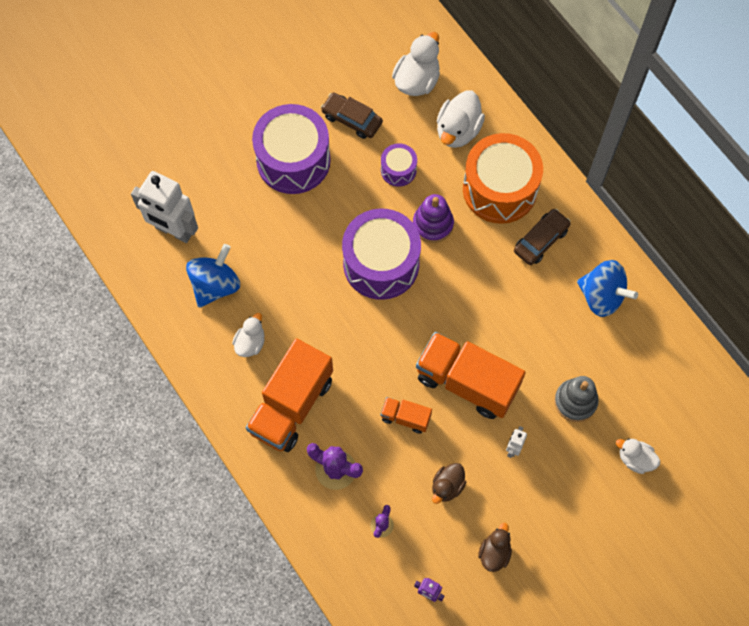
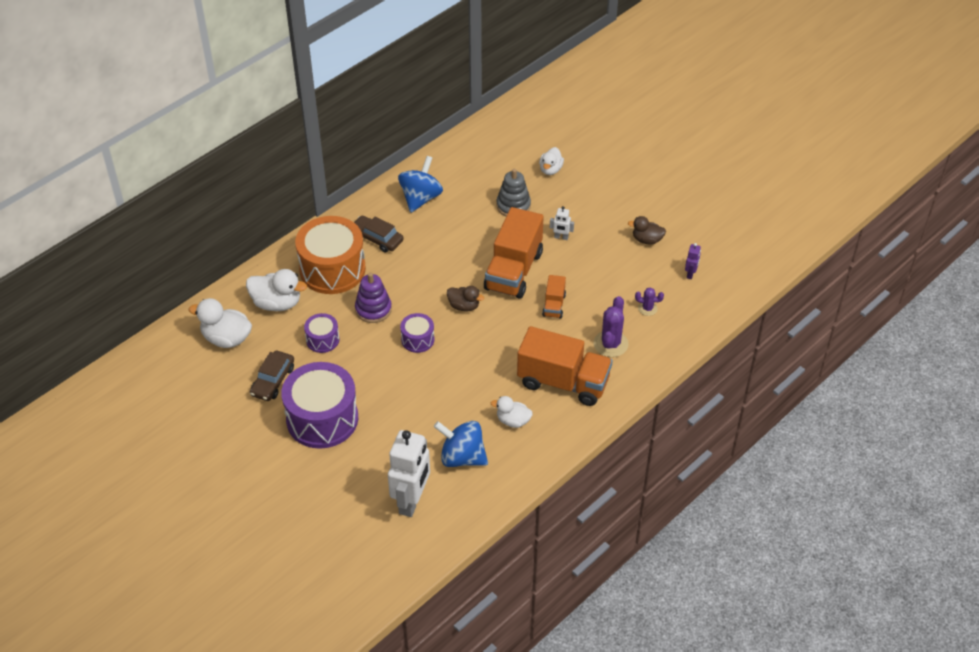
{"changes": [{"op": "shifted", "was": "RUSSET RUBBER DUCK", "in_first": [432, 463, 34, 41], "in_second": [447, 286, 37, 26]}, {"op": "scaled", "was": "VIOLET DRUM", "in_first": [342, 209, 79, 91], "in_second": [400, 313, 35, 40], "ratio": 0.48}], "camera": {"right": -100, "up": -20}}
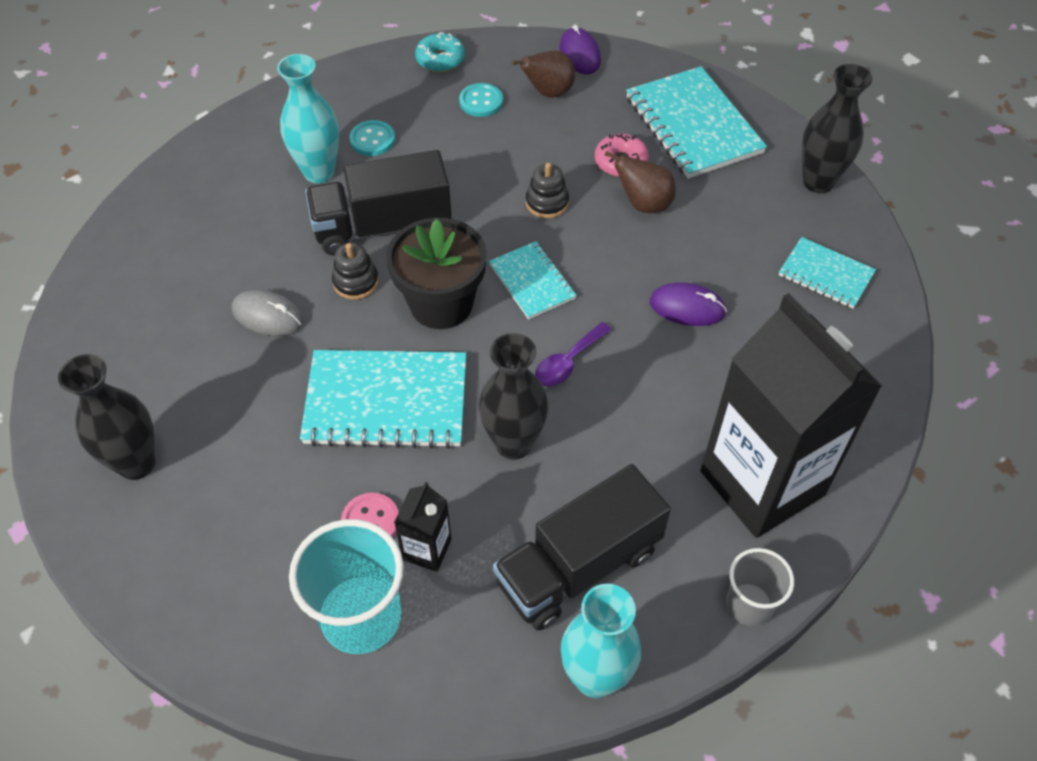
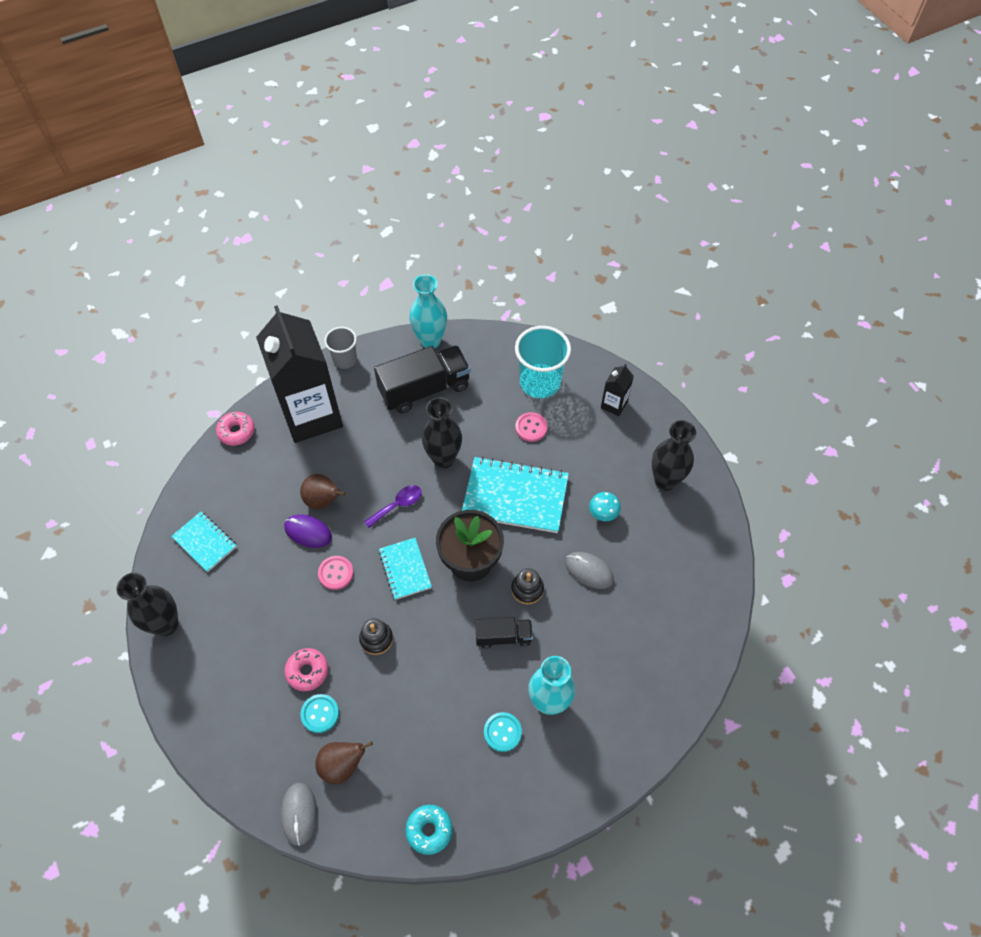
{"changes": [{"op": "gone", "was": "TURQUOISE NOTEBOOK", "in_first": [626, 66, 141, 113]}, {"op": "new", "now": "ROSY DOUGHNUT", "in_second": [216, 412, 39, 34]}, {"op": "new", "now": "ROSY BUTTON", "in_second": [318, 556, 36, 34]}, {"op": "new", "now": "TURQUOISE MUSHROOM", "in_second": [589, 492, 32, 29]}, {"op": "shifted", "was": "JET-BLACK MILK CARTON", "in_first": [394, 482, 57, 90], "in_second": [601, 363, 33, 53]}, {"op": "shifted", "was": "TURQUOISE BUTTON", "in_first": [459, 83, 44, 34], "in_second": [301, 694, 38, 39]}, {"op": "shifted", "was": "RUSSET PEAR FRUIT", "in_first": [605, 151, 71, 62], "in_second": [300, 474, 45, 35]}, {"op": "repainted", "was": "VIOLET PC MOUSE", "now": "ASH-GREY PC MOUSE", "in_first": [559, 25, 42, 49], "in_second": [281, 783, 36, 63]}, {"op": "scaled", "was": "JET-BLACK TOY TRUCK", "in_first": [305, 150, 147, 105], "in_second": [475, 617, 58, 32], "ratio": 0.55}], "camera": {"right": -170, "up": 5}}
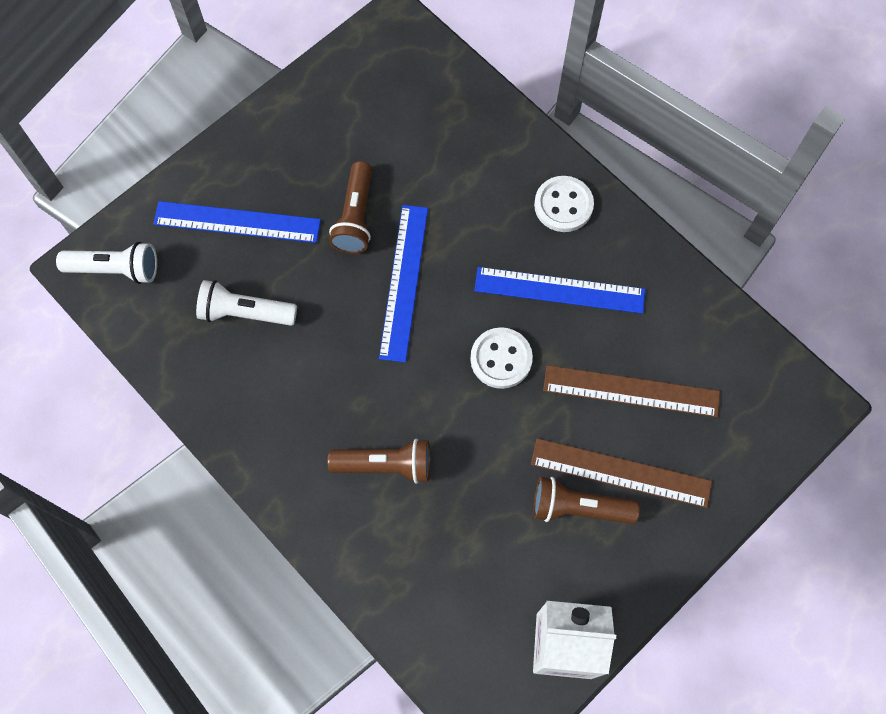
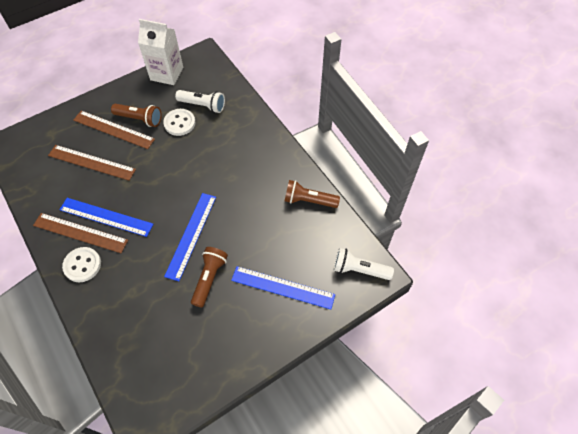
{"changes": [{"op": "new", "now": "RUSSET STRAIGHTEDGE", "in_second": [33, 213, 95, 40]}, {"op": "shifted", "was": "WHITE FLASHLIGHT", "in_first": [196, 280, 101, 46], "in_second": [175, 90, 50, 23]}, {"op": "shifted", "was": "RUSSET FLASHLIGHT", "in_first": [328, 438, 103, 46], "in_second": [285, 180, 55, 28]}, {"op": "shifted", "was": "WHITE BUTTON", "in_first": [470, 327, 63, 62], "in_second": [163, 109, 33, 27]}], "camera": {"right": -170, "up": -10}}
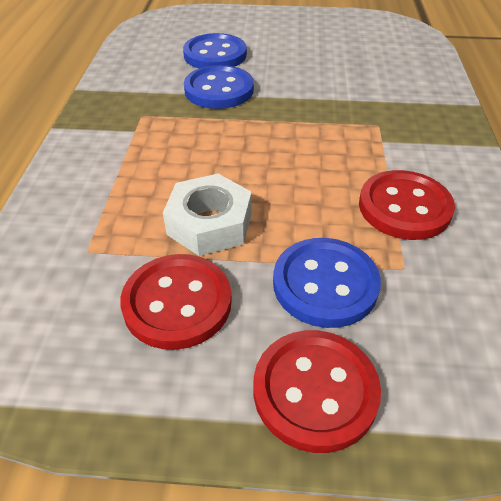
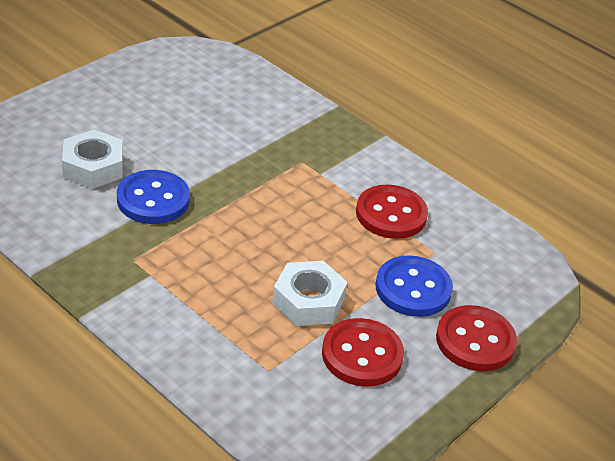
{"changes": [{"op": "swapped", "was": "BLUE BUTTON", "now": "WHITE HEXAGON NUT", "in_first": [183, 33, 64, 35], "in_second": [62, 130, 61, 59]}], "camera": {"right": -55, "up": -5}}
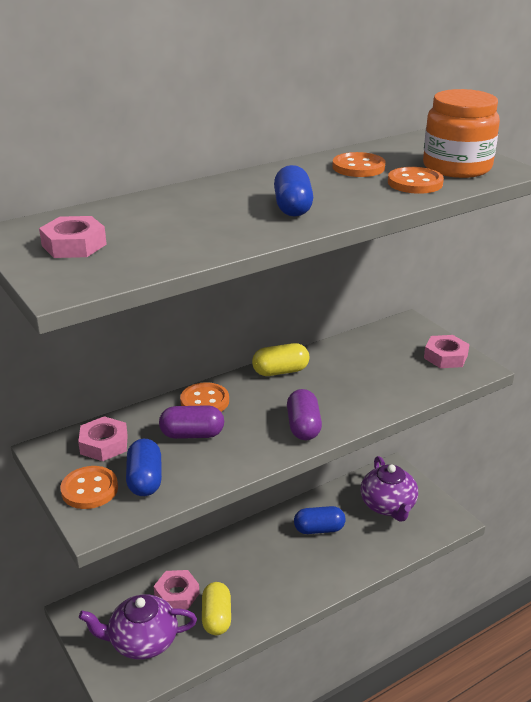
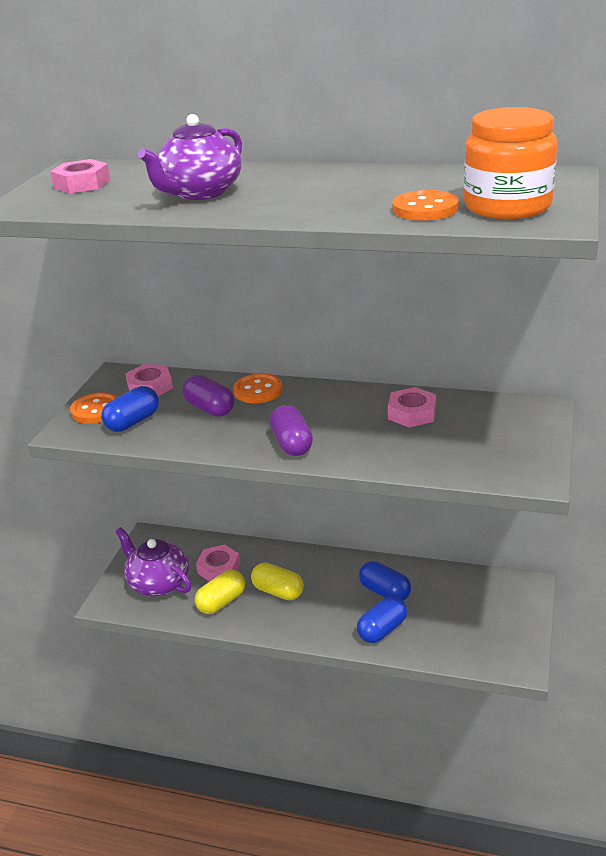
{"changes": [{"op": "gone", "was": "BRIGHT ORANGE BUTTON", "in_first": [332, 152, 53, 25]}, {"op": "shifted", "was": "YELLOW PILL", "in_first": [252, 343, 57, 33], "in_second": [251, 562, 53, 38]}, {"op": "shifted", "was": "BLUE PILL", "in_first": [274, 165, 39, 52], "in_second": [357, 596, 50, 47]}, {"op": "shifted", "was": "VIOLET TEAPOT", "in_first": [360, 456, 58, 66], "in_second": [138, 114, 104, 86]}, {"op": "shifted", "was": "ROSY HEXAGON NUT", "in_first": [424, 335, 45, 33], "in_second": [388, 387, 48, 41]}, {"op": "rotated", "was": "VIOLET PILL", "in_first": [287, 389, 35, 51], "in_second": [270, 405, 43, 51], "clockwise": -60}], "camera": {"right": 50, "up": 0}}
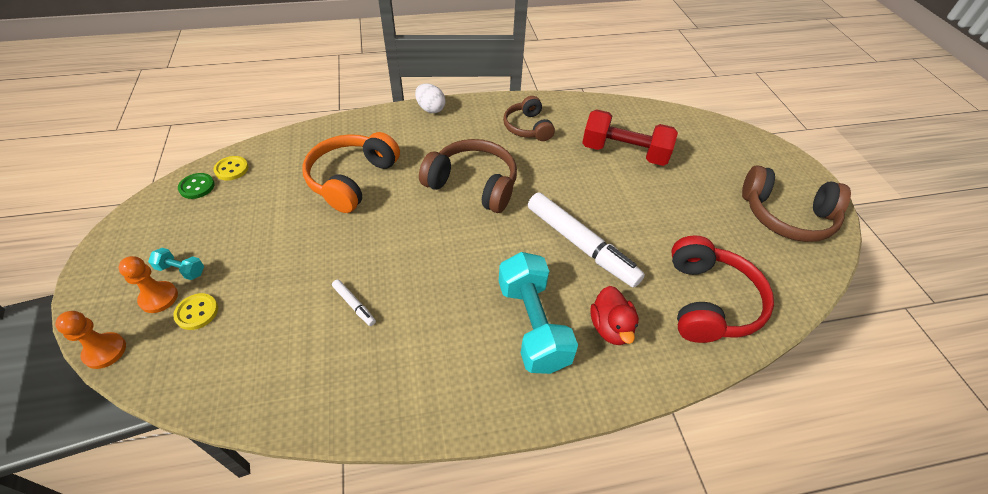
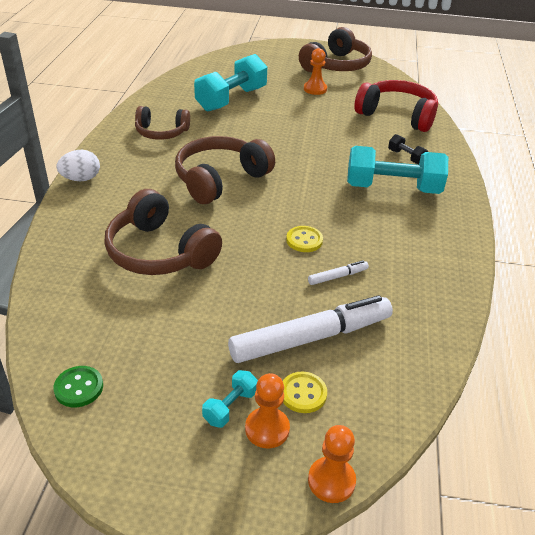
{"changes": [{"op": "new", "now": "BRIGHT ORANGE PAWN", "in_second": [304, 48, 23, 47]}, {"op": "shifted", "was": "YELLOW BUTTON", "in_first": [213, 156, 36, 24], "in_second": [286, 226, 37, 26]}, {"op": "shifted", "was": "WHITE MARKER PEN", "in_first": [528, 193, 117, 95], "in_second": [228, 295, 165, 68]}, {"op": "swapped", "was": "RED RUBBER DUCK", "now": "JET-BLACK DUMBBELL", "in_first": [590, 286, 49, 59], "in_second": [388, 134, 40, 30]}, {"op": "repainted", "was": "BRIGHT ORANGE OVER-EAR HEADPHONES", "now": "RUSSET OVER-EAR HEADPHONES", "in_first": [303, 132, 97, 81], "in_second": [104, 189, 118, 86]}, {"op": "repainted", "was": "RED DUMBBELL", "now": "TURQUOISE DUMBBELL", "in_first": [582, 109, 96, 57], "in_second": [194, 54, 73, 57]}], "camera": {"right": -70, "up": -10}}
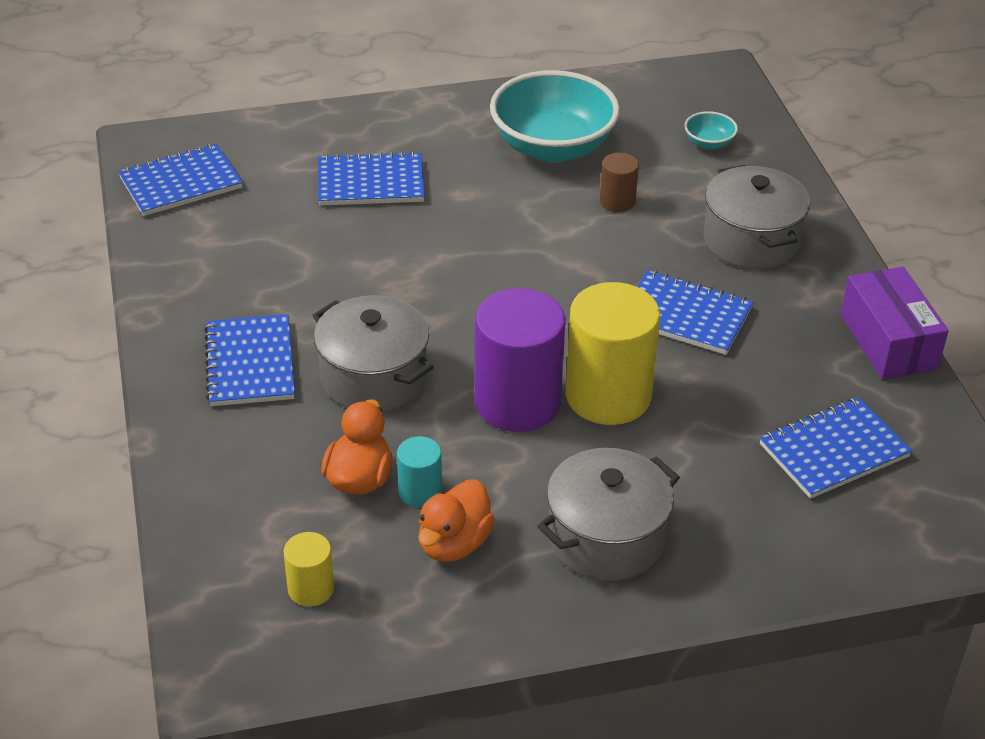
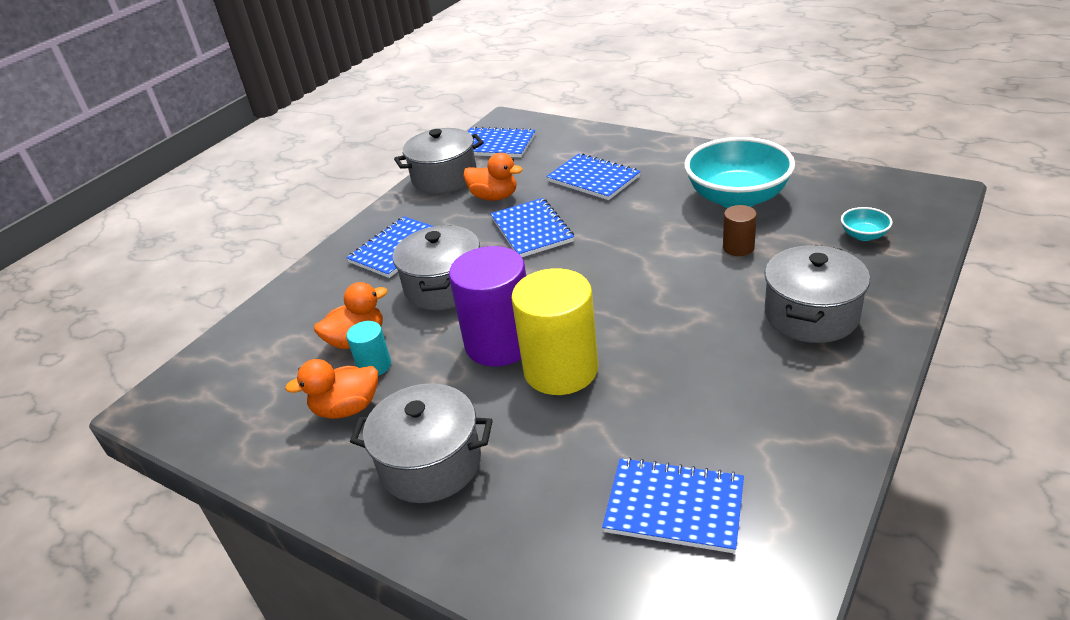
{"changes": [{"op": "gone", "was": "YELLOW SOLID CYLINDER", "in_first": [284, 532, 50, 75]}, {"op": "gone", "was": "VIOLET PACKAGE", "in_first": [840, 267, 109, 113]}, {"op": "new", "now": "ASH-GREY STOCKPOT", "in_second": [394, 128, 90, 66]}, {"op": "new", "now": "BRIGHT ORANGE RUBBER DUCK", "in_second": [463, 153, 60, 48]}, {"op": "shifted", "was": "BLUE NOTEBOOK", "in_first": [637, 270, 116, 85], "in_second": [491, 198, 83, 59]}], "camera": {"right": 50, "up": -5}}
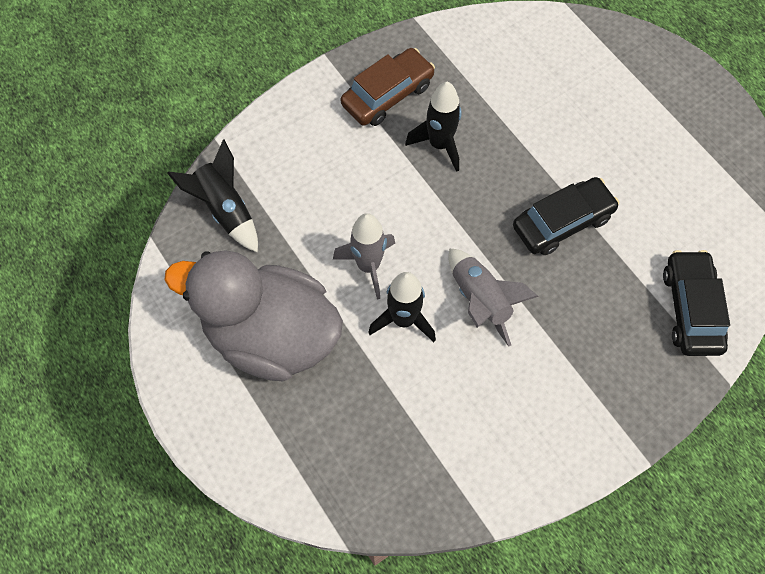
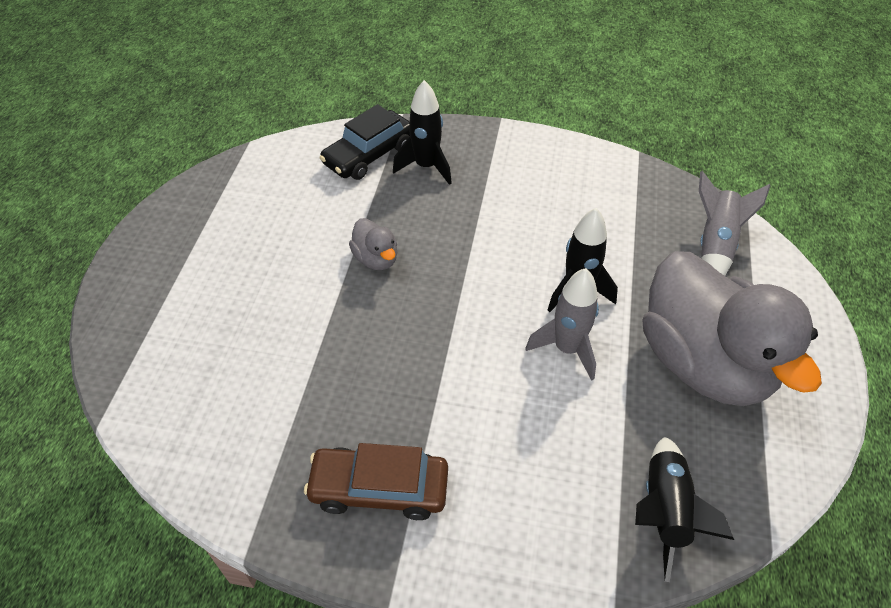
{"changes": [{"op": "shifted", "was": "JET-BLACK TOY ROCKET", "in_first": [405, 82, 57, 90], "in_second": [393, 80, 59, 105]}, {"op": "shifted", "was": "ASH-GREY TOY ROCKET", "in_first": [448, 248, 91, 99], "in_second": [699, 171, 71, 105]}, {"op": "swapped", "was": "JET-BLACK CAR", "now": "ASH-GREY RUBBER DUCK", "in_first": [513, 177, 106, 78], "in_second": [349, 218, 48, 52]}], "camera": {"right": -135, "up": -15}}
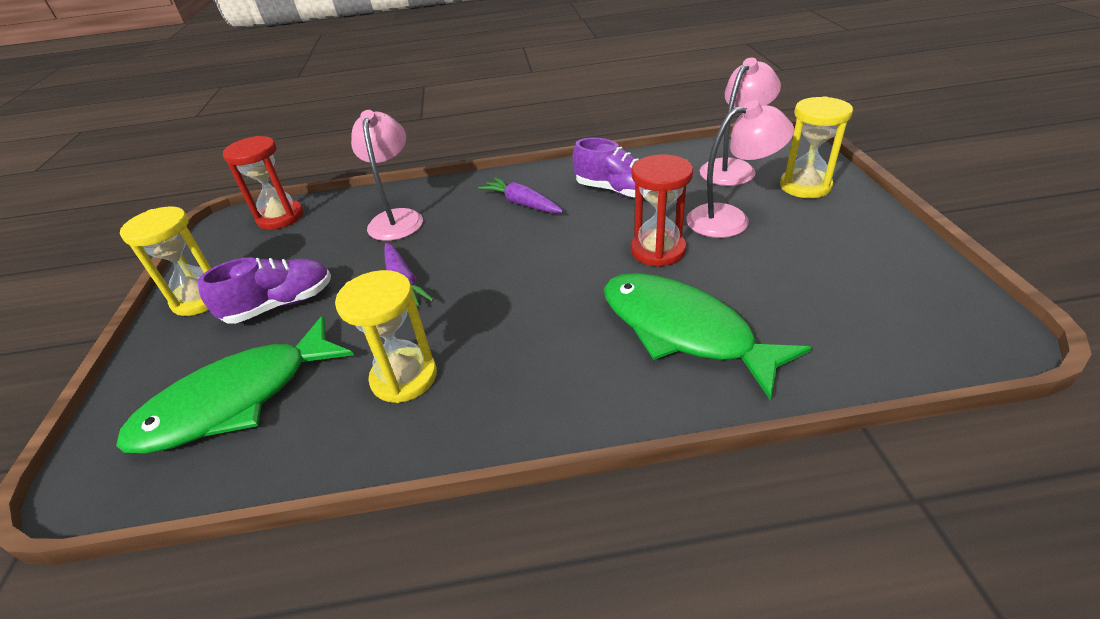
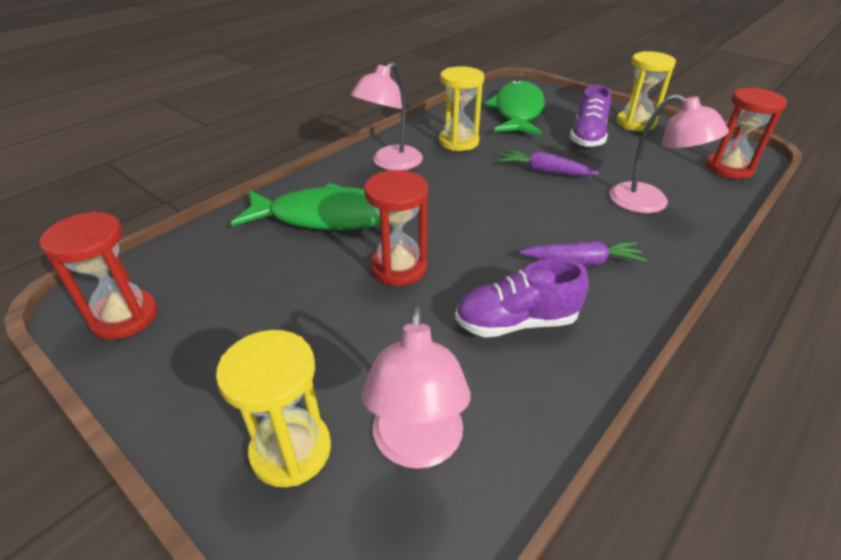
{"changes": [{"op": "new", "now": "RED HOURGLASS", "in_second": [39, 211, 119, 129]}, {"op": "shifted", "was": "ROSY READING LAMP", "in_first": [686, 100, 108, 138], "in_second": [351, 62, 72, 108]}], "camera": {"right": 135, "up": 0}}
